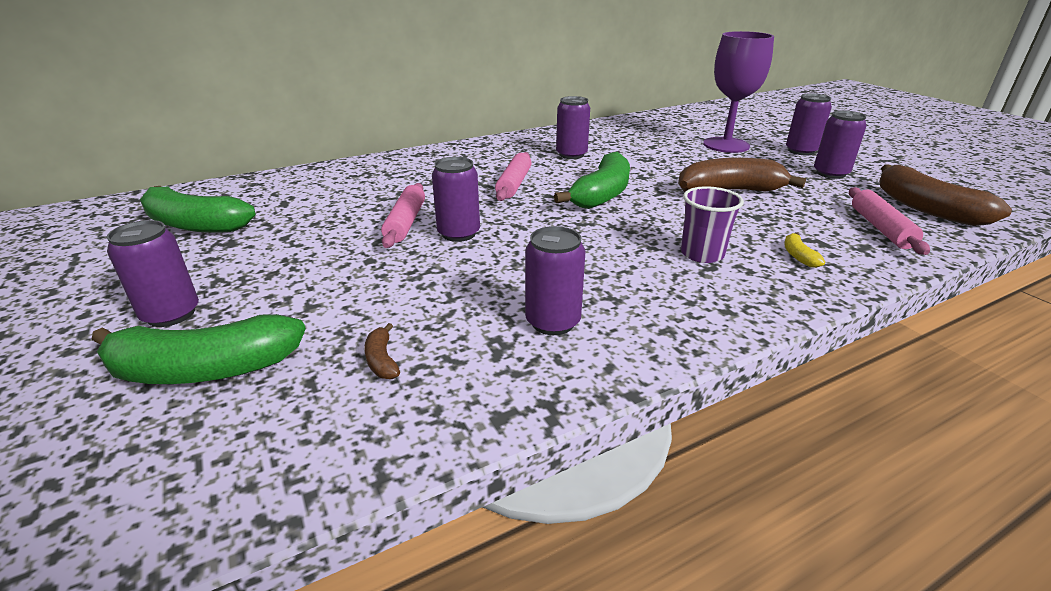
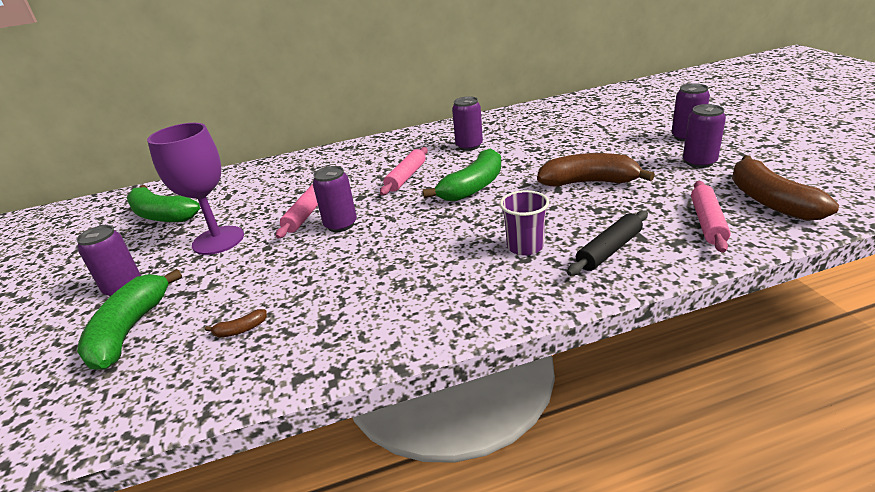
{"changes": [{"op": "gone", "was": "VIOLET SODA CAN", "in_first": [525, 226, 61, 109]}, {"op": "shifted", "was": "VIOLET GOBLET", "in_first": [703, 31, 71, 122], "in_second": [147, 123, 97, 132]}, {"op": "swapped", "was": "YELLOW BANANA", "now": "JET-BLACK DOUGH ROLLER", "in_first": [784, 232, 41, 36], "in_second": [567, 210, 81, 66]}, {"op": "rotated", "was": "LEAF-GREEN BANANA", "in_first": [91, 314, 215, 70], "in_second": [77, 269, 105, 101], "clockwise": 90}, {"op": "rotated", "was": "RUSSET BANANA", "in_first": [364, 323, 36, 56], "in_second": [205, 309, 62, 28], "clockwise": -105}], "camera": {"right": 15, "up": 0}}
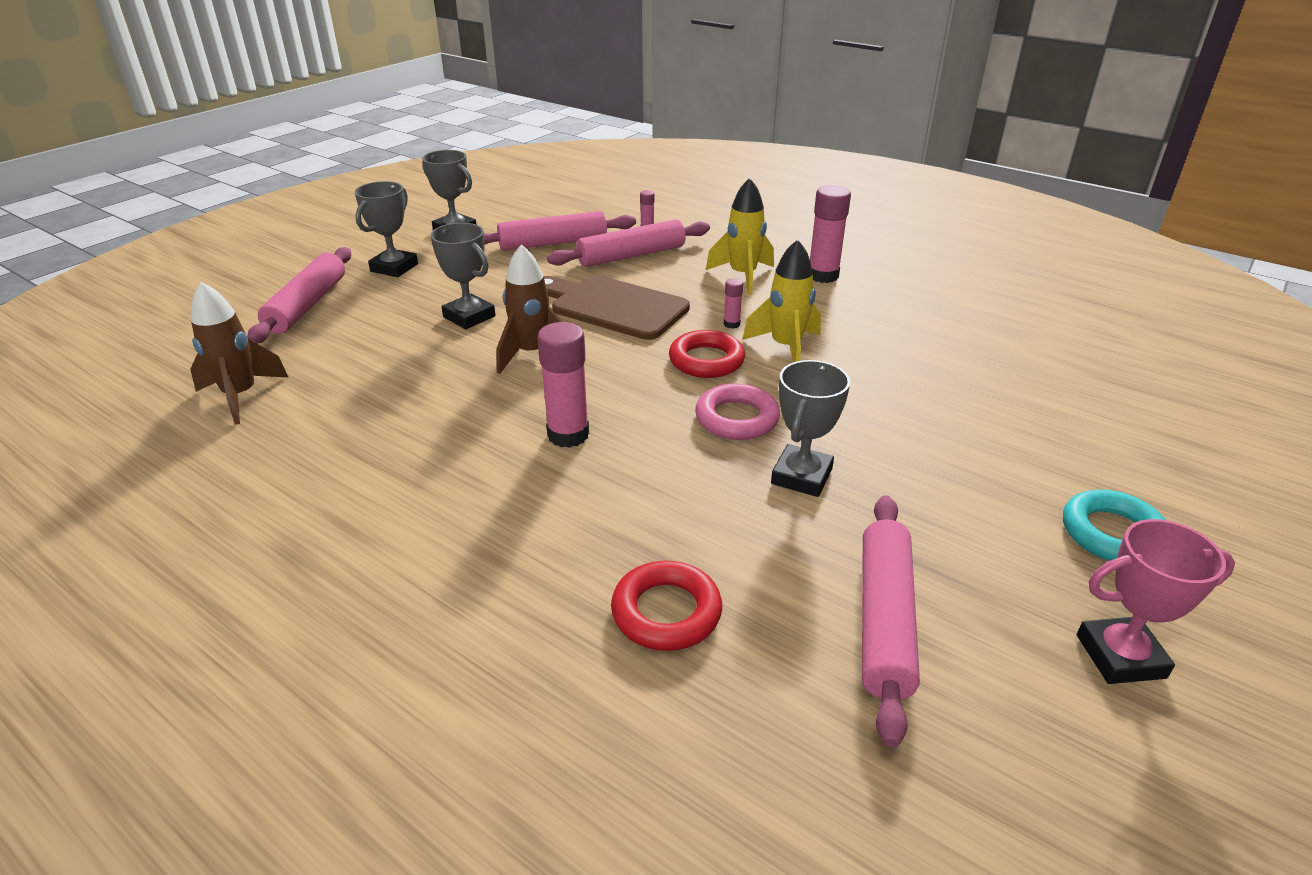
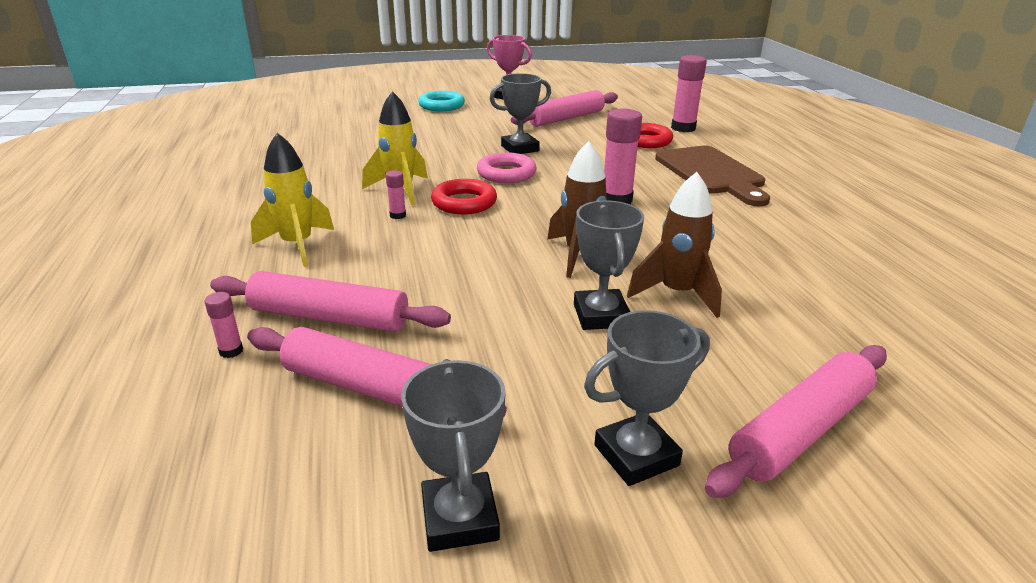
{"changes": [{"op": "shifted", "was": "RUSSET TOY ROCKET", "in_first": [190, 282, 99, 143], "in_second": [627, 172, 95, 146]}, {"op": "shifted", "was": "RUSSET BREAD BOARD", "in_first": [544, 275, 146, 65], "in_second": [655, 146, 115, 60]}, {"op": "shifted", "was": "ROSY GLUE", "in_first": [810, 185, 41, 98], "in_second": [671, 55, 36, 77]}], "camera": {"right": -140, "up": -5}}
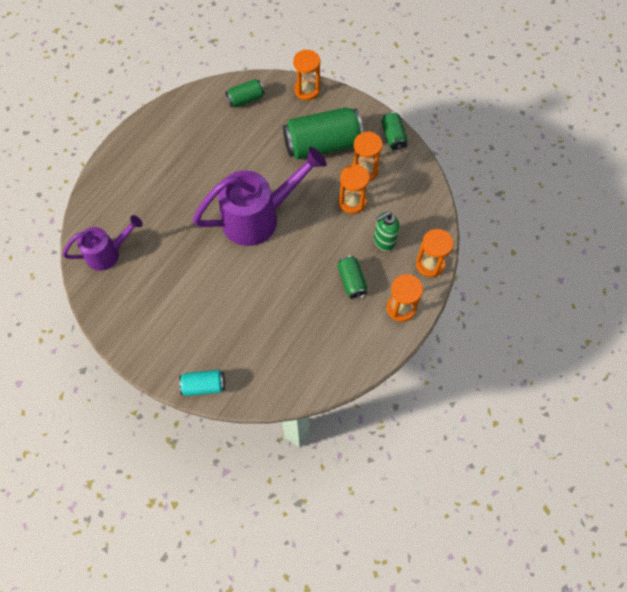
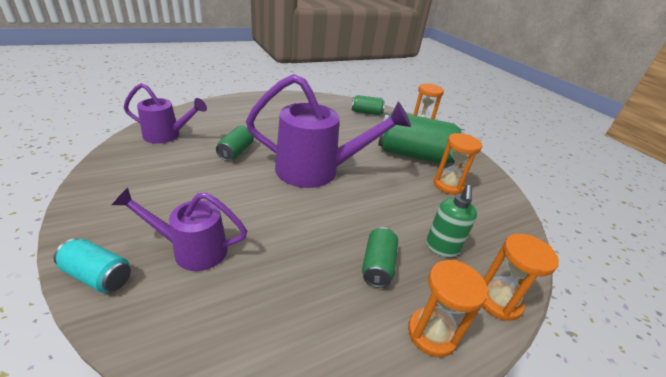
{"changes": [{"op": "gone", "was": "BRIGHT ORANGE HOURGLASS", "in_first": [339, 164, 31, 50]}, {"op": "new", "now": "VIOLET SPRINKLING CAN", "in_second": [112, 187, 135, 84]}, {"op": "shifted", "was": "LEAF-GREEN SODA CAN", "in_first": [381, 112, 27, 39], "in_second": [216, 126, 38, 35]}, {"op": "rotated", "was": "LEAF-GREEN PUMP BOTTLE", "in_first": [374, 212, 26, 39], "in_second": [426, 185, 51, 72], "clockwise": -75}], "camera": {"right": 25, "up": -30}}
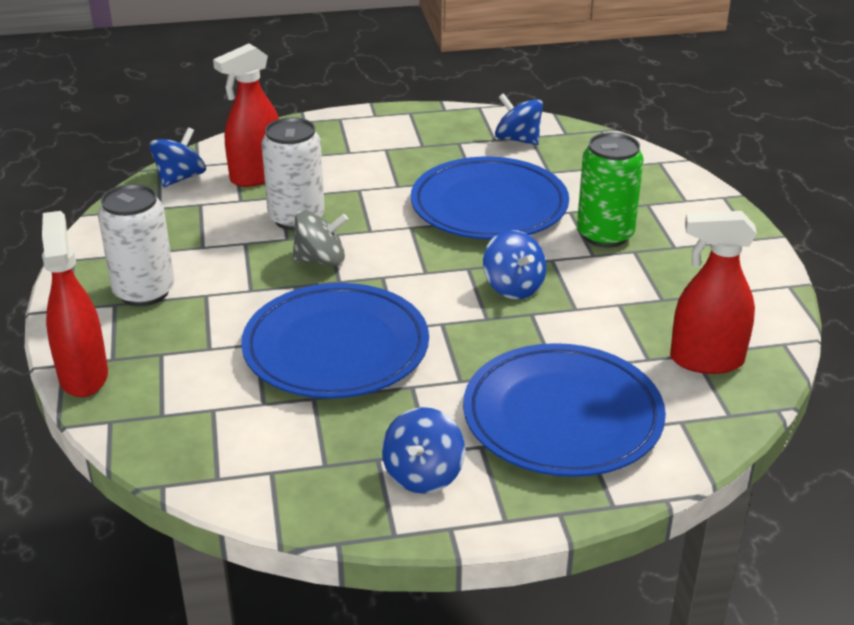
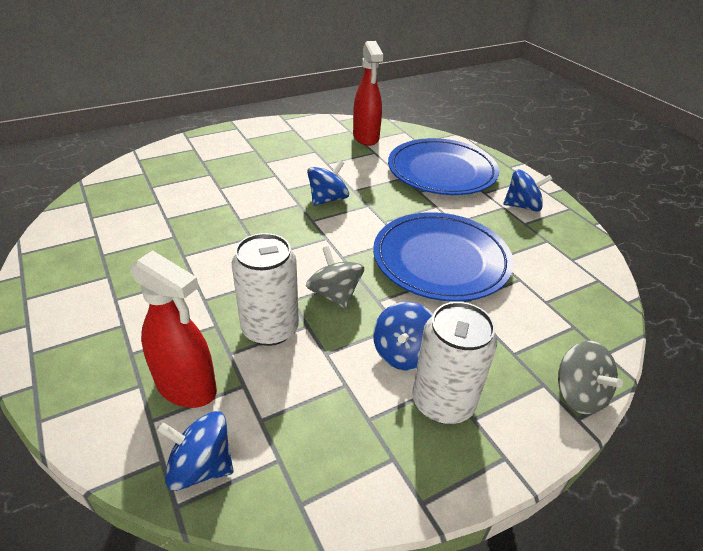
{"changes": [{"op": "gone", "was": "BLUE PLATE", "in_first": [411, 157, 158, 83]}, {"op": "gone", "was": "LEAF-GREEN SODA CAN", "in_first": [577, 132, 67, 116]}, {"op": "shifted", "was": "BLUE SPINNING TOP", "in_first": [495, 93, 48, 52], "in_second": [373, 302, 60, 69]}, {"op": "swapped", "was": "RED SPRAY CLEANER", "now": "ASH-GREY SPINNING TOP", "in_first": [42, 211, 66, 186], "in_second": [558, 341, 65, 73]}], "camera": {"right": -110, "up": 5}}
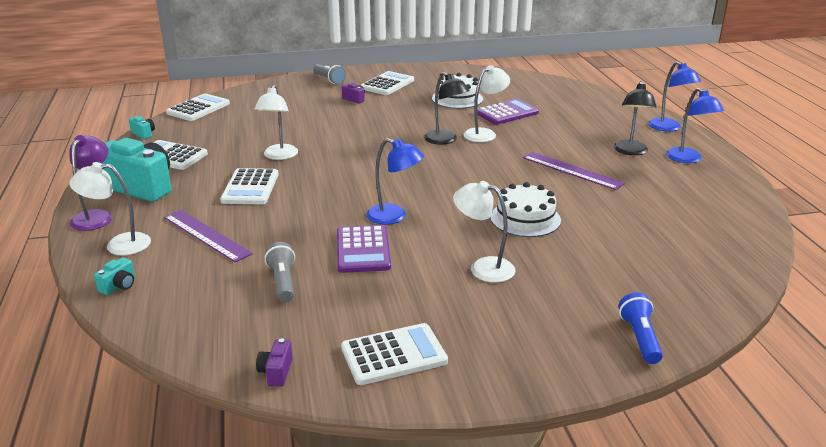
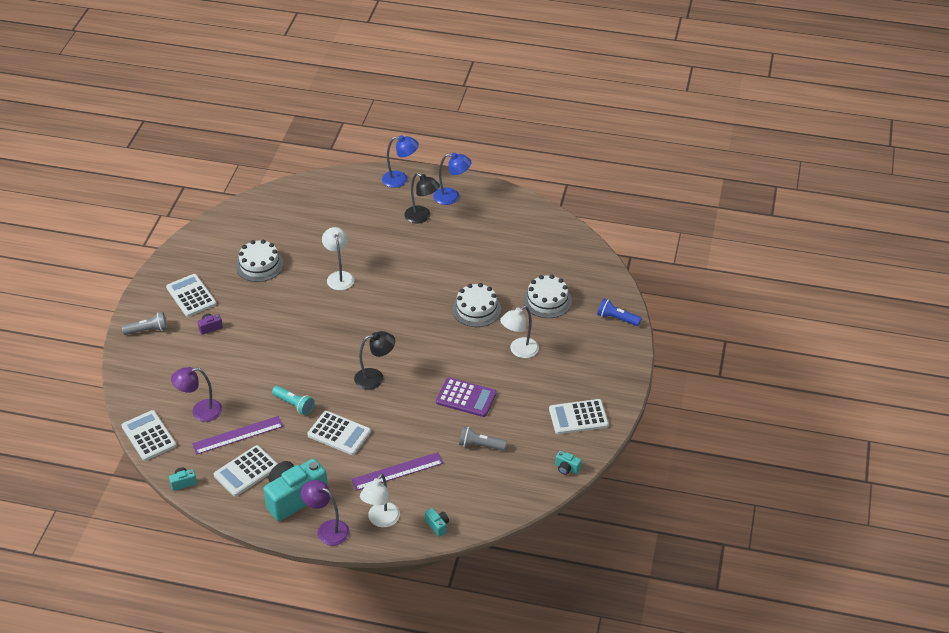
{"changes": [{"op": "gone", "was": "BLUE READING LAMP", "in_first": [366, 138, 58, 87]}, {"op": "gone", "was": "VIOLET POCKET CALCULATOR", "in_first": [477, 99, 62, 26]}, {"op": "new", "now": "VIOLET READING LAMP", "in_second": [171, 367, 51, 55]}, {"op": "new", "now": "WHITE LAYER CAKE", "in_second": [523, 275, 49, 43]}, {"op": "shifted", "was": "JET-BLACK READING LAMP", "in_first": [424, 72, 46, 73], "in_second": [354, 331, 41, 59]}, {"op": "shifted", "was": "VIOLET STRAIGHTEDGE", "in_first": [523, 152, 102, 38], "in_second": [192, 416, 91, 39]}, {"op": "swapped", "was": "WHITE READING LAMP", "now": "TURQUOISE FLASHLIGHT", "in_first": [254, 85, 44, 75], "in_second": [272, 386, 43, 29]}, {"op": "repainted", "was": "VIOLET COMPACT CAMERA", "now": "TURQUOISE COMPACT CAMERA", "in_first": [256, 338, 37, 49], "in_second": [555, 451, 27, 24]}, {"op": "rotated", "was": "WHITE POCKET CALCULATOR", "in_first": [341, 323, 107, 62], "in_second": [549, 399, 60, 35], "clockwise": -105}], "camera": {"right": -65, "up": 15}}
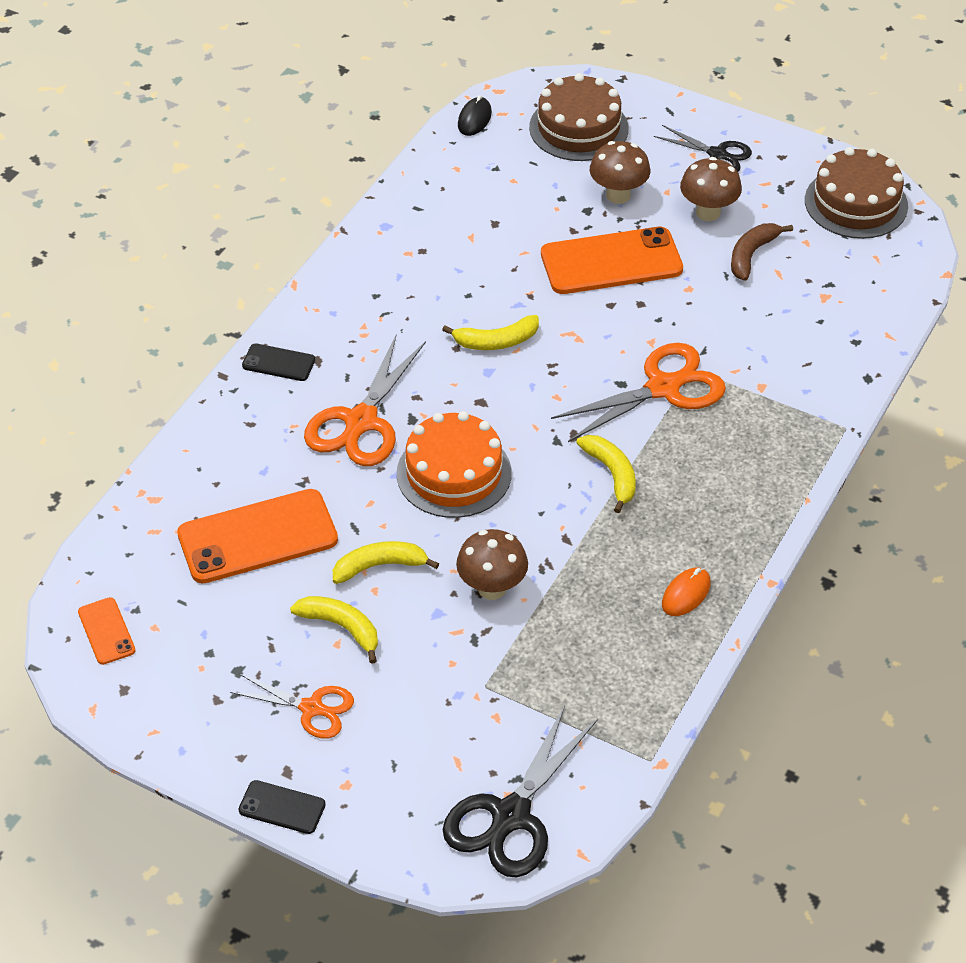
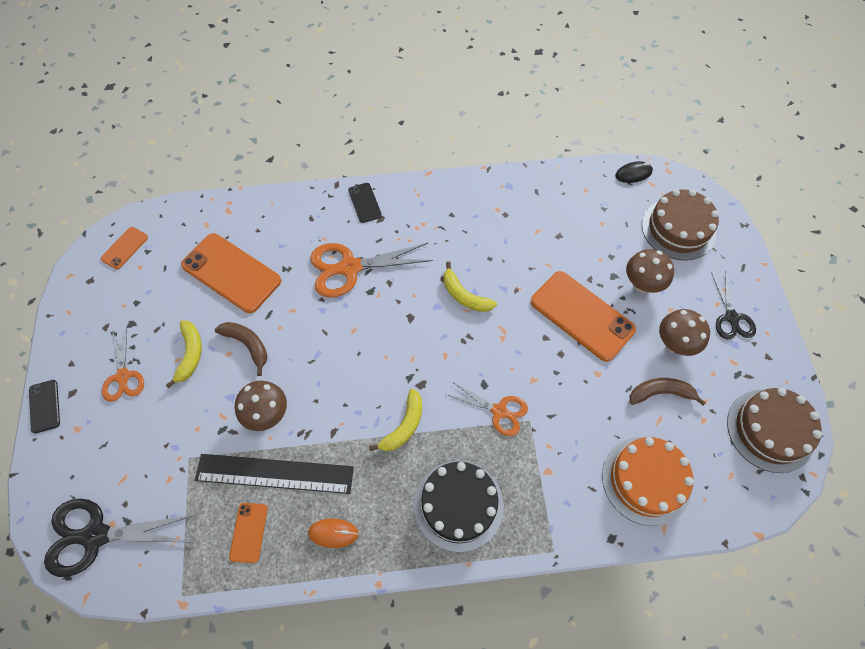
{"changes": [{"op": "new", "now": "JET-BLACK STRAIGHTEDGE", "in_second": [195, 454, 159, 40]}, {"op": "new", "now": "BRIGHT ORANGE MOBILE PHONE", "in_second": [229, 503, 39, 60]}, {"op": "new", "now": "JET-BLACK LAYER CAKE", "in_second": [414, 461, 90, 92]}, {"op": "shifted", "was": "BRIGHT ORANGE LAYER CAKE", "in_first": [397, 411, 115, 107], "in_second": [602, 437, 92, 89]}, {"op": "repainted", "was": "YELLOW BANANA", "now": "RUSSET BANANA", "in_first": [333, 541, 106, 43], "in_second": [215, 322, 52, 54]}, {"op": "scaled", "was": "BRIGHT ORANGE SCISSORS", "in_first": [551, 343, 175, 99], "in_second": [447, 382, 81, 54], "ratio": 0.61}], "camera": {"right": 55, "up": 15}}
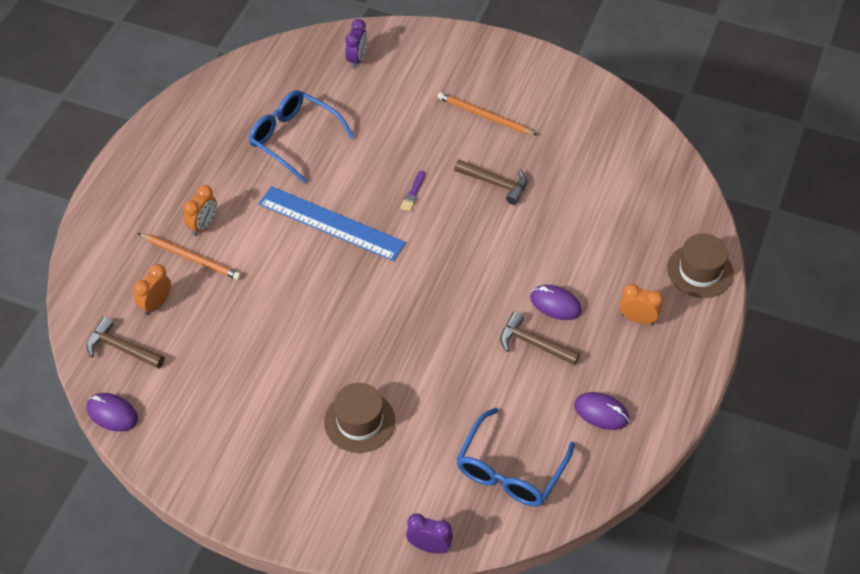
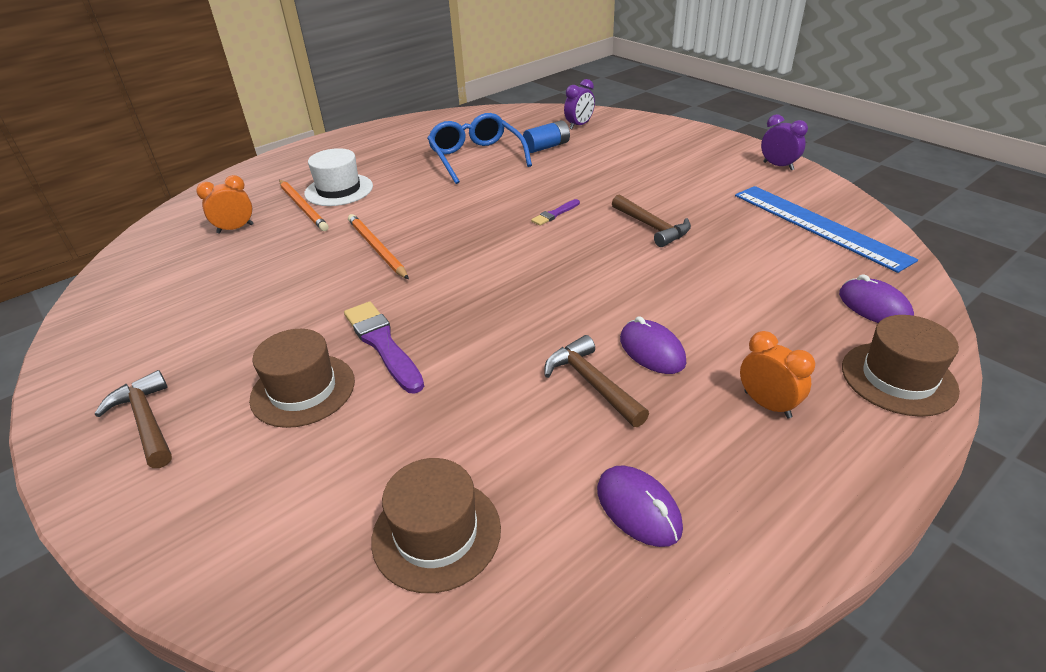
{"changes": [{"op": "new", "now": "VIOLET BRUSH", "in_second": [344, 302, 80, 91]}, {"op": "new", "now": "BLUE POWER CELL", "in_second": [523, 120, 47, 33]}, {"op": "shifted", "was": "VIOLET PC MOUSE", "in_first": [86, 393, 52, 39], "in_second": [839, 274, 75, 49]}, {"op": "shifted", "was": "RUSSET HAMMER", "in_first": [87, 317, 78, 52], "in_second": [95, 370, 77, 98]}, {"op": "shifted", "was": "BLUE STRAIGHTEDGE", "in_first": [258, 186, 148, 75], "in_second": [735, 186, 183, 87]}, {"op": "shifted", "was": "VIOLET BEDSIDE CLOCK", "in_first": [406, 513, 47, 41], "in_second": [761, 114, 47, 56]}, {"op": "shifted", "was": "BRIGHT ORANGE WOODEN PENCIL", "in_first": [438, 92, 99, 43], "in_second": [348, 214, 61, 65]}, {"op": "swapped", "was": "BRIGHT ORANGE BEDSIDE CLOCK", "now": "WHITE TOP HAT", "in_first": [183, 185, 34, 51], "in_second": [304, 148, 69, 58]}, {"op": "swapped", "was": "BLUE EYEGLASSES", "now": "RUSSET TOP HAT", "in_first": [456, 407, 119, 99], "in_second": [371, 458, 130, 135]}], "camera": {"right": 30, "up": -15}}
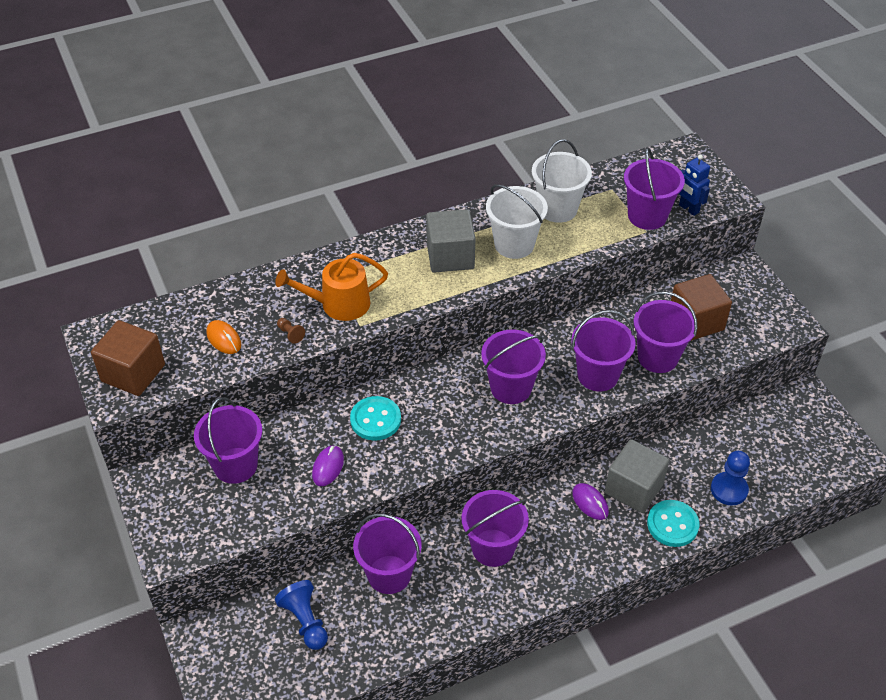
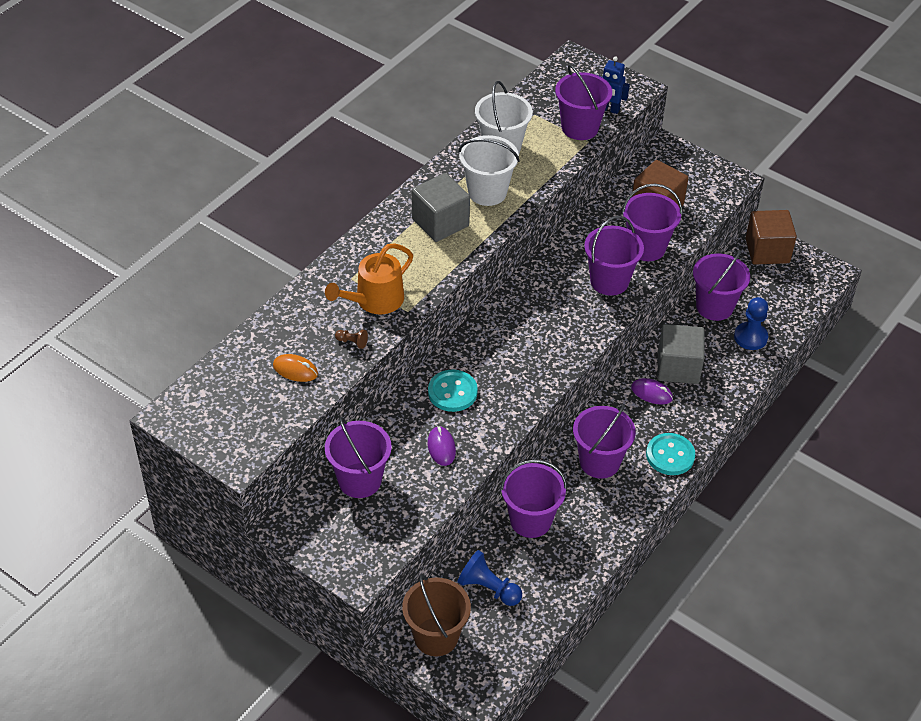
{"changes": [{"op": "new", "now": "RUSSET SAND BUCKET", "in_second": [402, 574, 69, 82]}, {"op": "shifted", "was": "RUSSET CUBE", "in_first": [91, 320, 74, 76], "in_second": [746, 210, 51, 55]}, {"op": "shifted", "was": "VIOLET SAND BUCKET", "in_first": [481, 330, 65, 74], "in_second": [693, 250, 57, 71]}, {"op": "shifted", "was": "TURQUOISE BUTTON", "in_first": [647, 500, 52, 47], "in_second": [646, 433, 49, 42]}], "camera": {"right": -30, "up": 0}}
